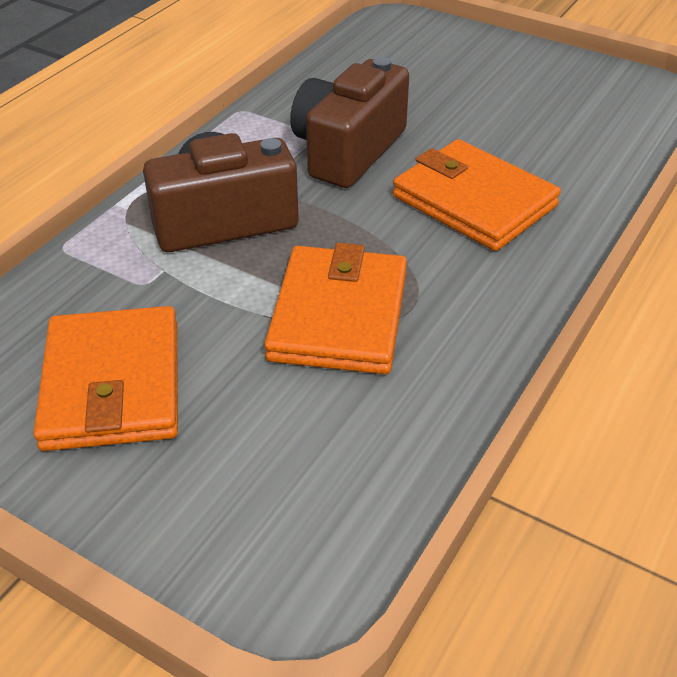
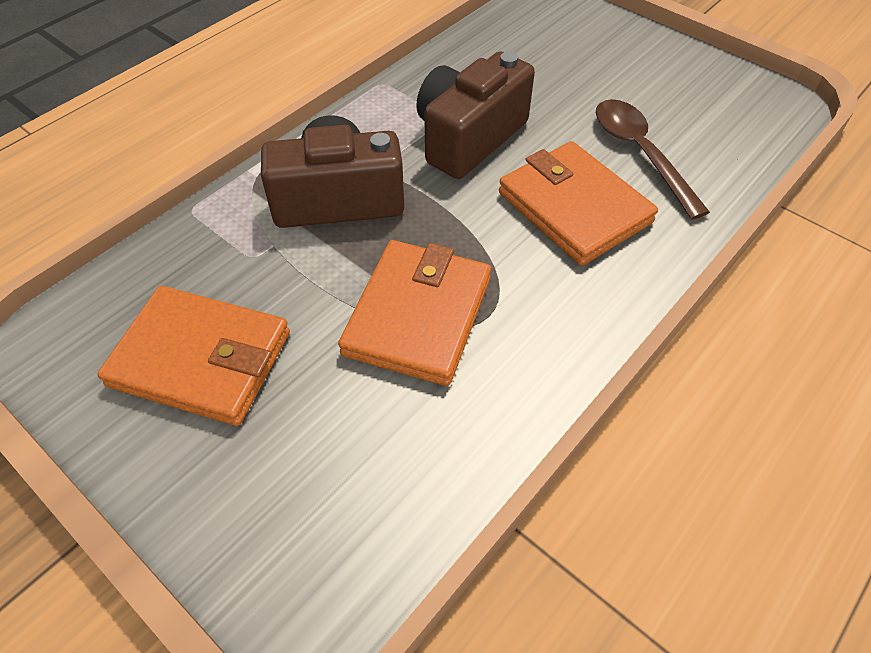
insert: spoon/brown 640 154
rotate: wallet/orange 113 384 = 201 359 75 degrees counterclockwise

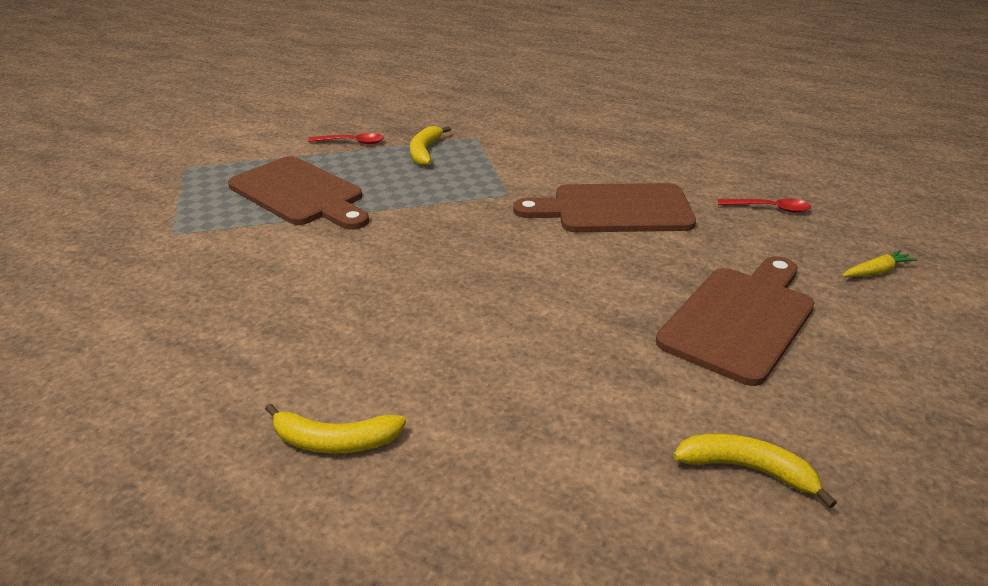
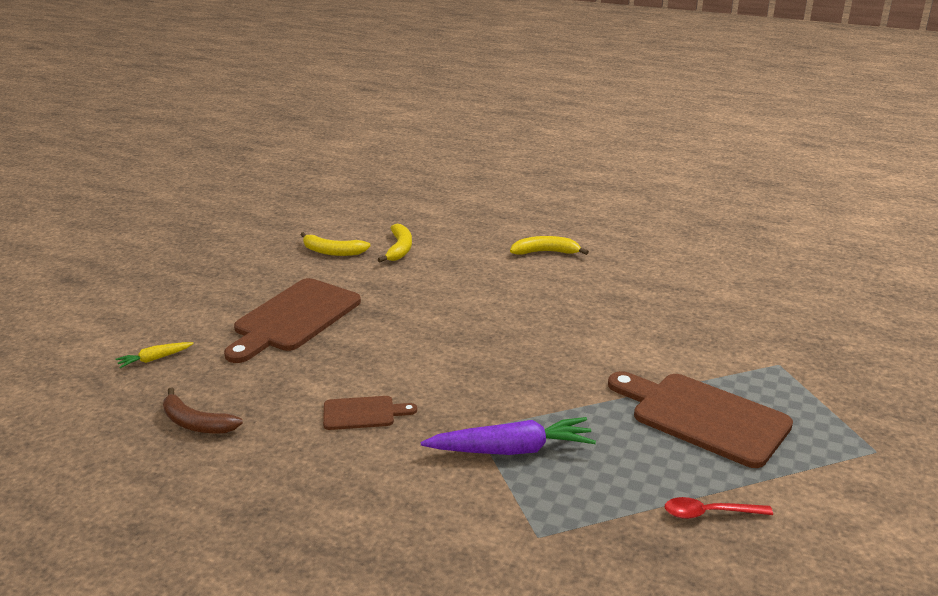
insert: carrot/purple 511 450
move: banana/yellow 425 152 to 399 249
replace: spoon/red 770 208 to banana/brown 196 423
resize: cutting board/brown 614 210 = 363 413 x0.51

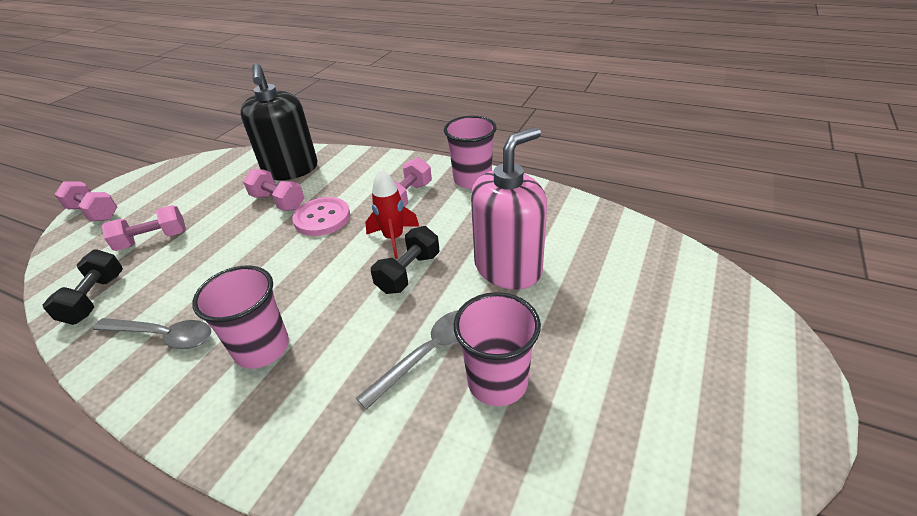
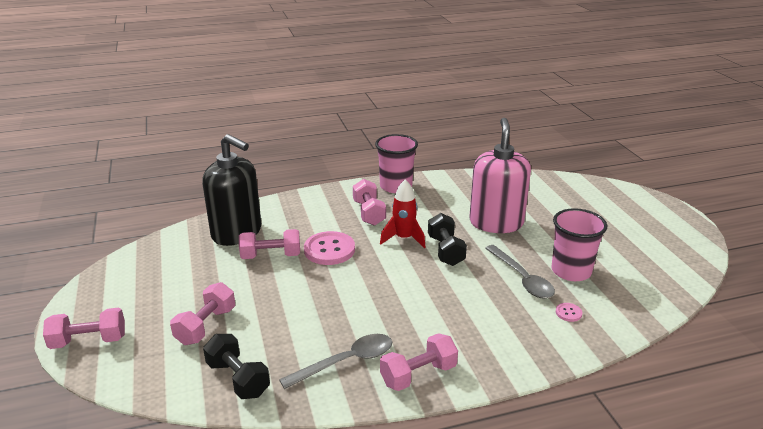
delete: cup/pink 262 348
insert: dumbbell/pink 418 375; button/pink 568 313
rotate: spoon/grey 429 353 = 522 278 150 degrees clockwise

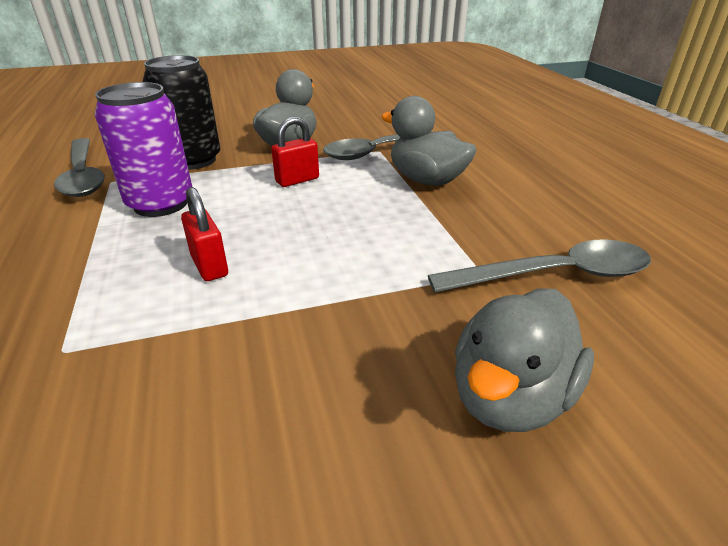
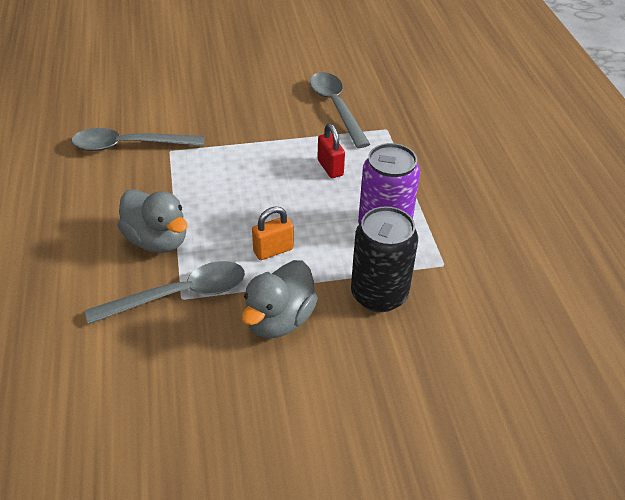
delete: duck/grey 510 396
move: spoon/grey 83 175 to 336 107
recolor: padlock/red 297 180 to padlock/orange 273 250

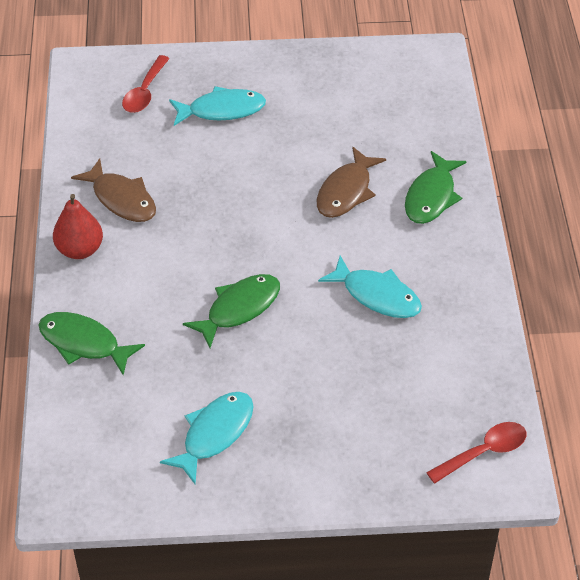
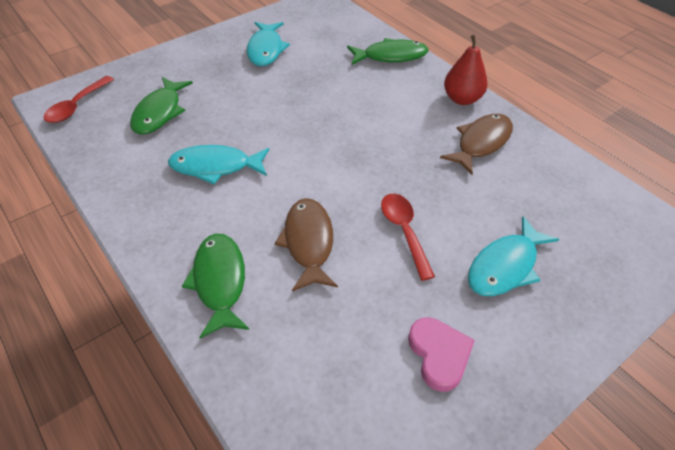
insert: heart/pink 439 354
move: fish/green 239 309 to 159 112; spoon/red 145 92 to 404 231
rotate: fish/brown 121 199 = 481 143 120 degrees clockwise

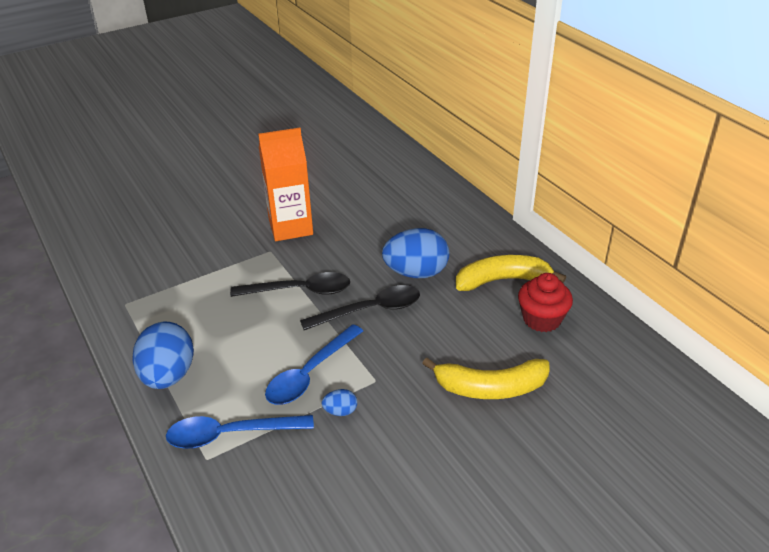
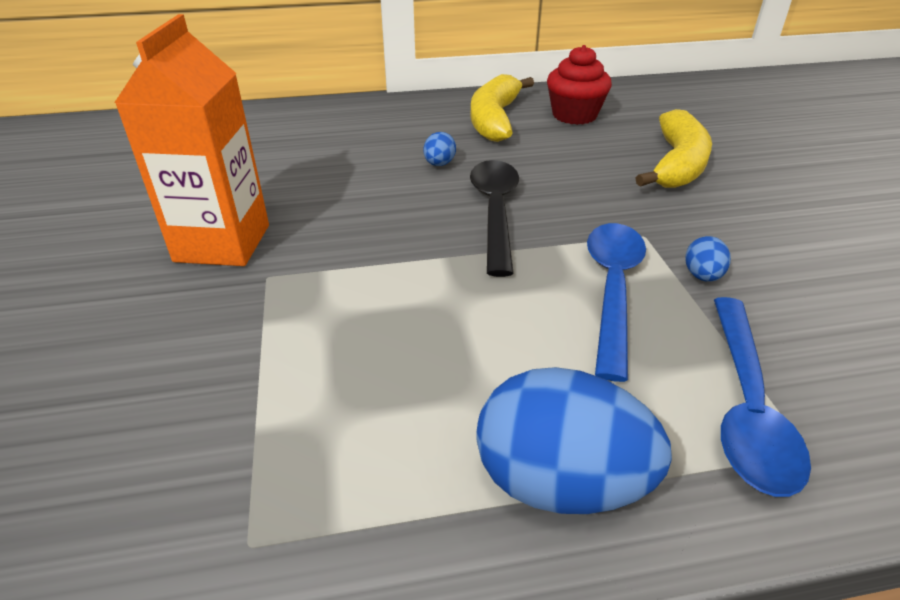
delete: spoon/black 299 291
rotate: spoon/blue 310 373 = 613 289 135 degrees counterclockwise
resize: egg/blue 416 273 = 439 164 x0.44

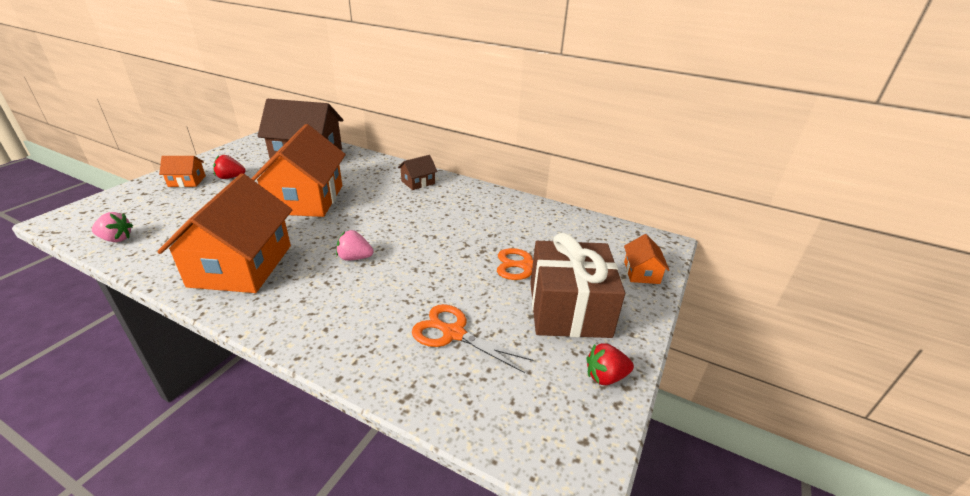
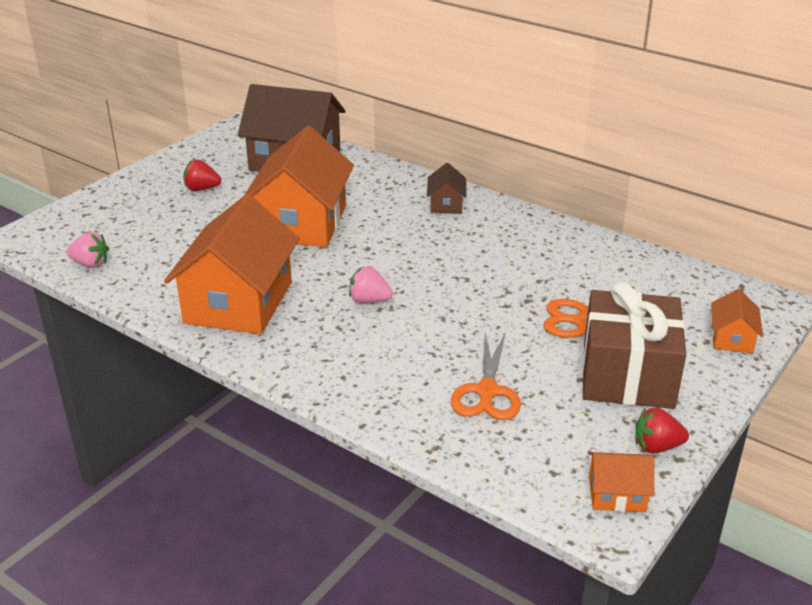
move: house/orange 187 181 to 617 494
rotate: house/brown 418 182 = 446 204 60 degrees counterclockwise; scissors/orange 453 333 = 487 391 120 degrees counterclockwise

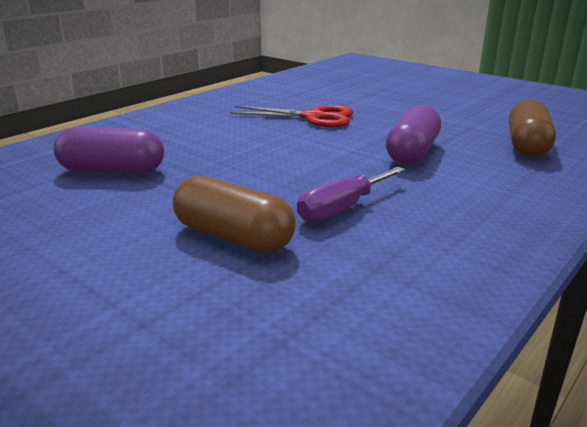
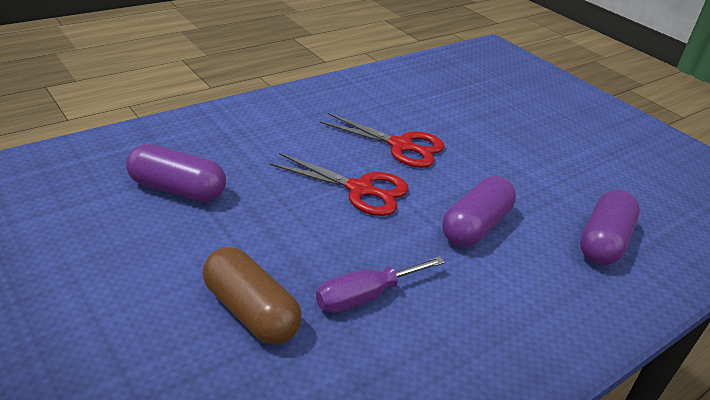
insert: scissors/red 360 189
recolor: capsule/brown 527 145 to capsule/purple 603 242

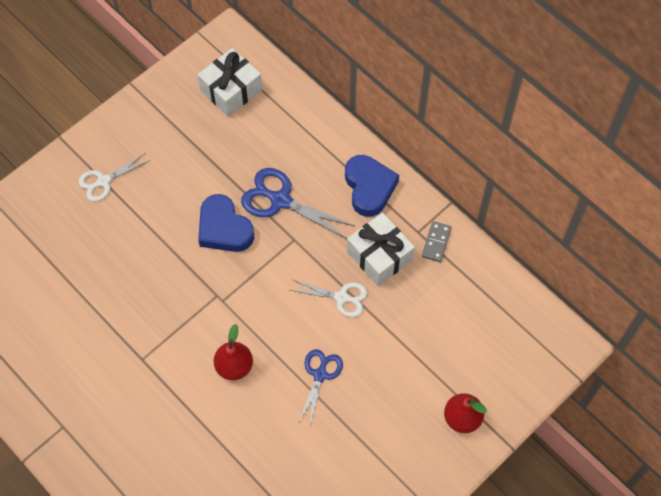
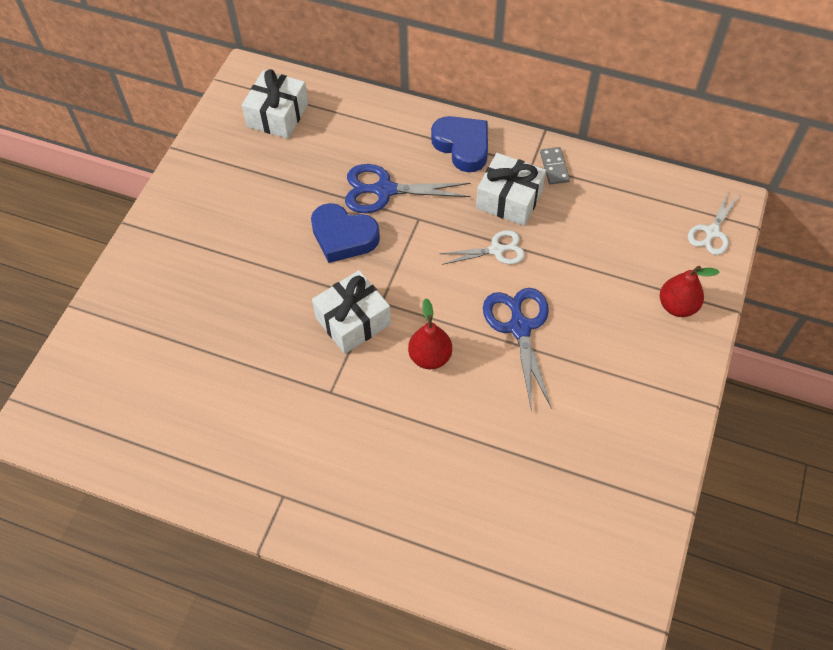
insert: gift/white 353 321
move: scissors/white 103 181 to 712 232
resize: scissors/blue 320 374 = 519 327 x1.55

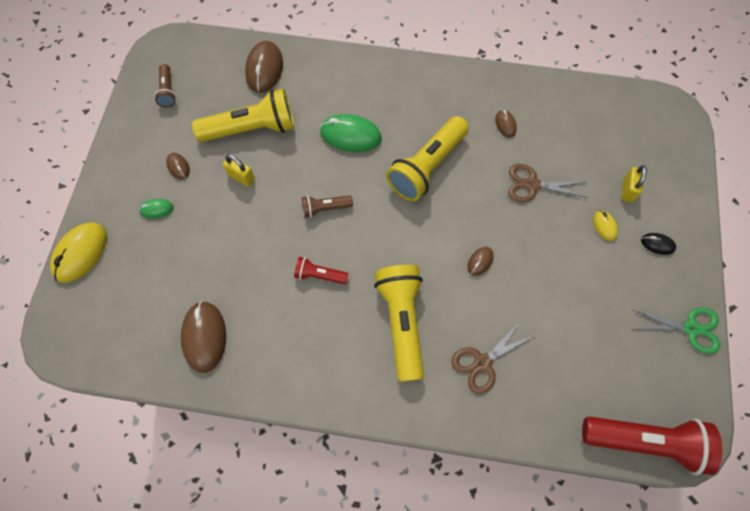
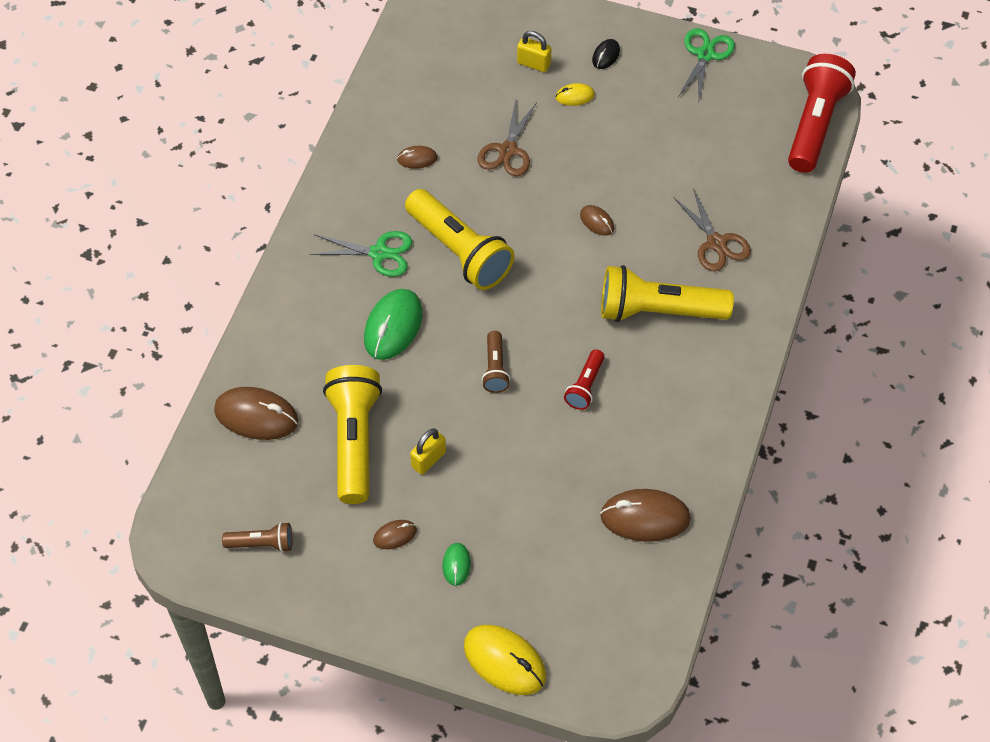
insert: scissors/green 379 253

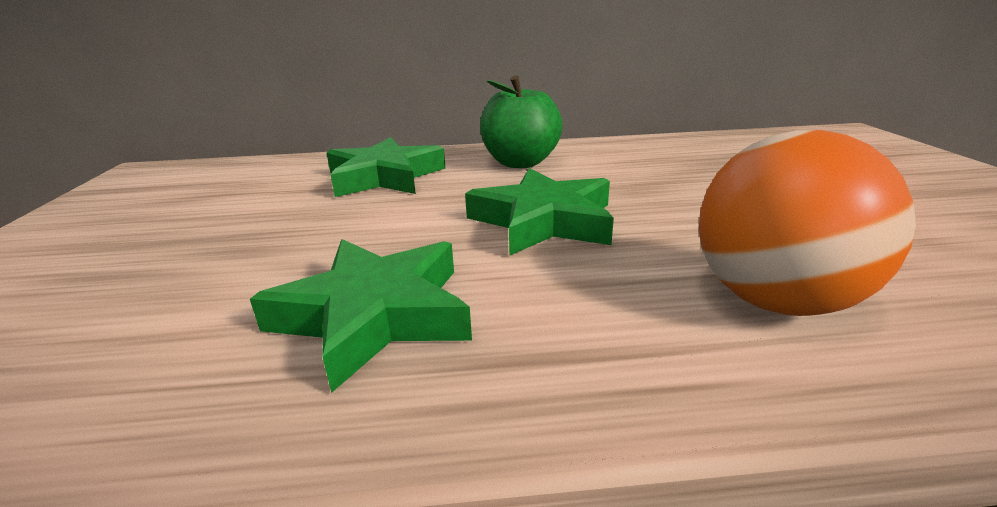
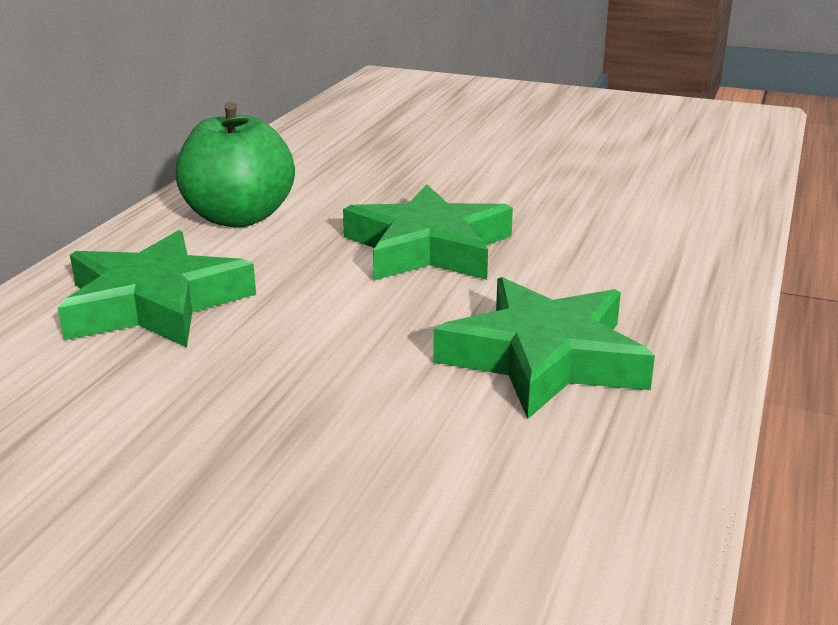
delete: ball/orange 775 300

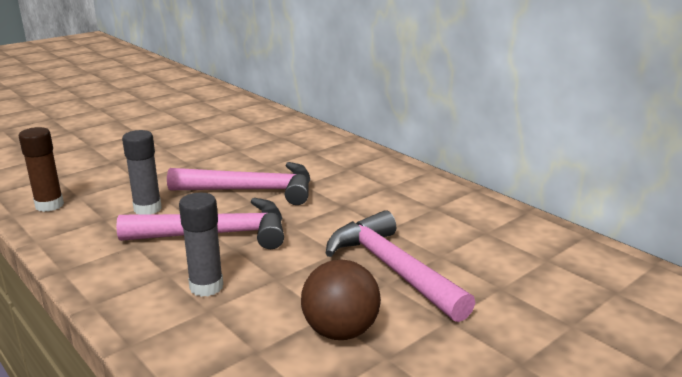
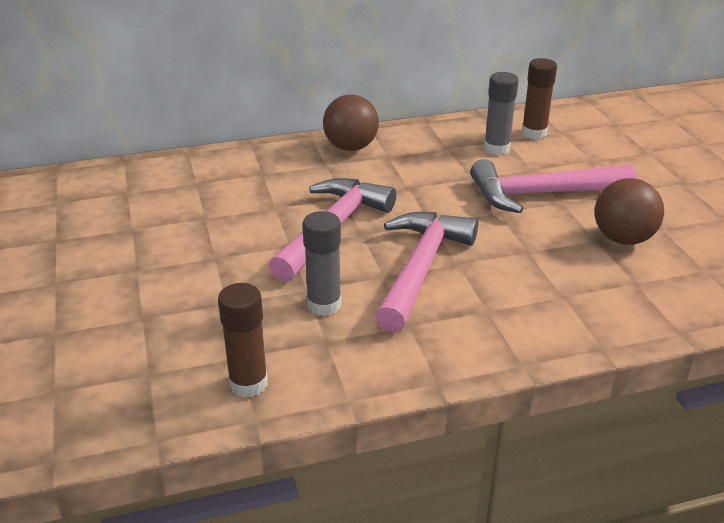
insert: ball/brown 351 147; glue stick/brown 534 133
move: glue stick/grey 206 287 to 496 149

